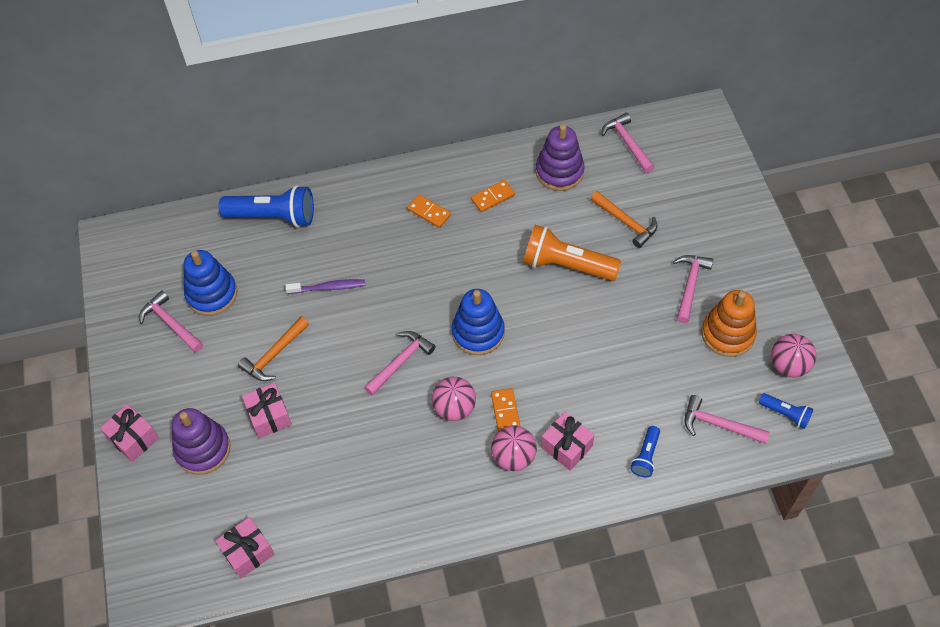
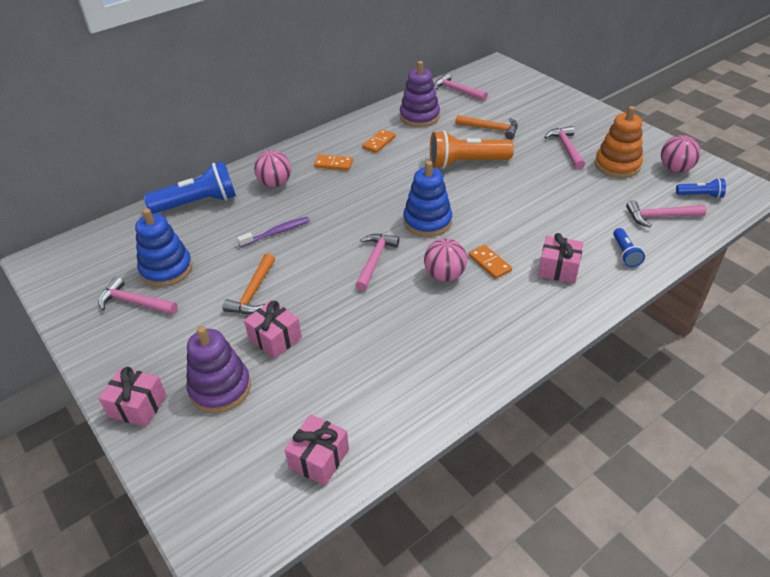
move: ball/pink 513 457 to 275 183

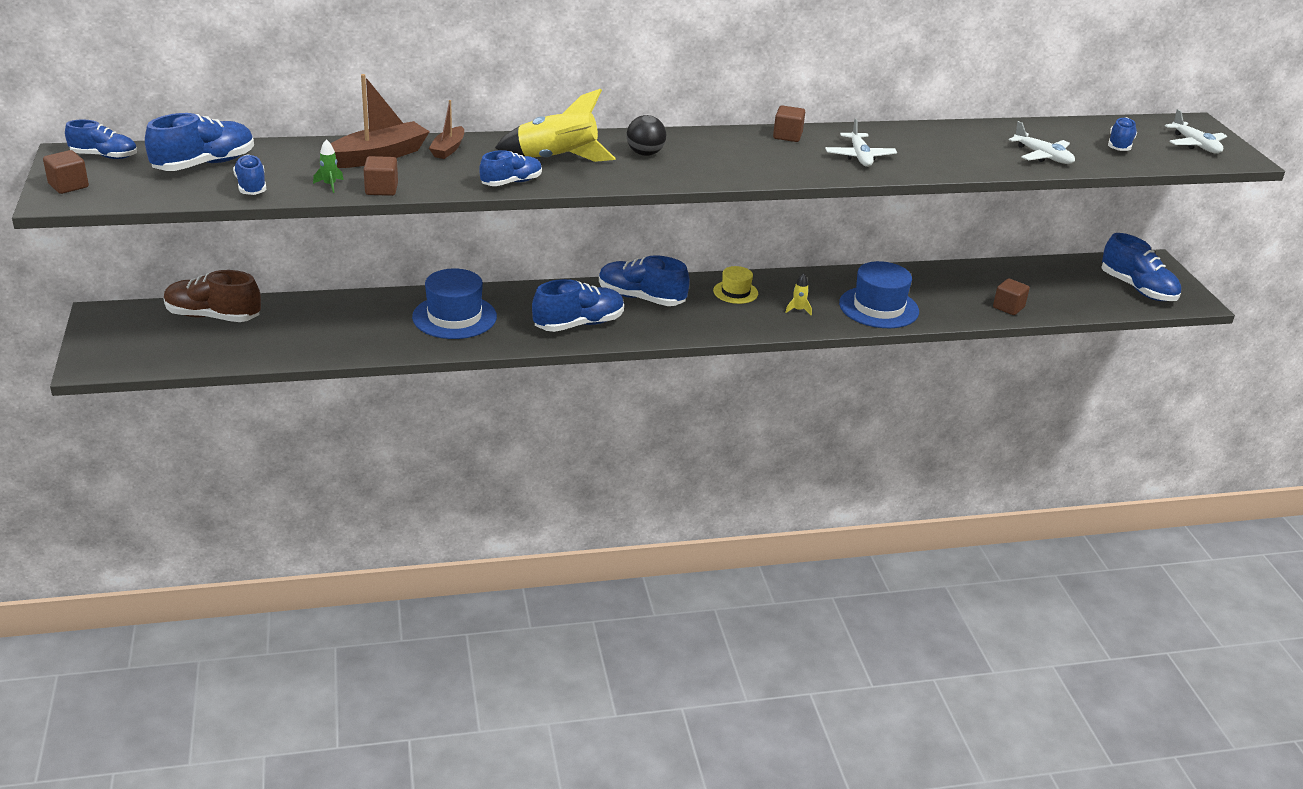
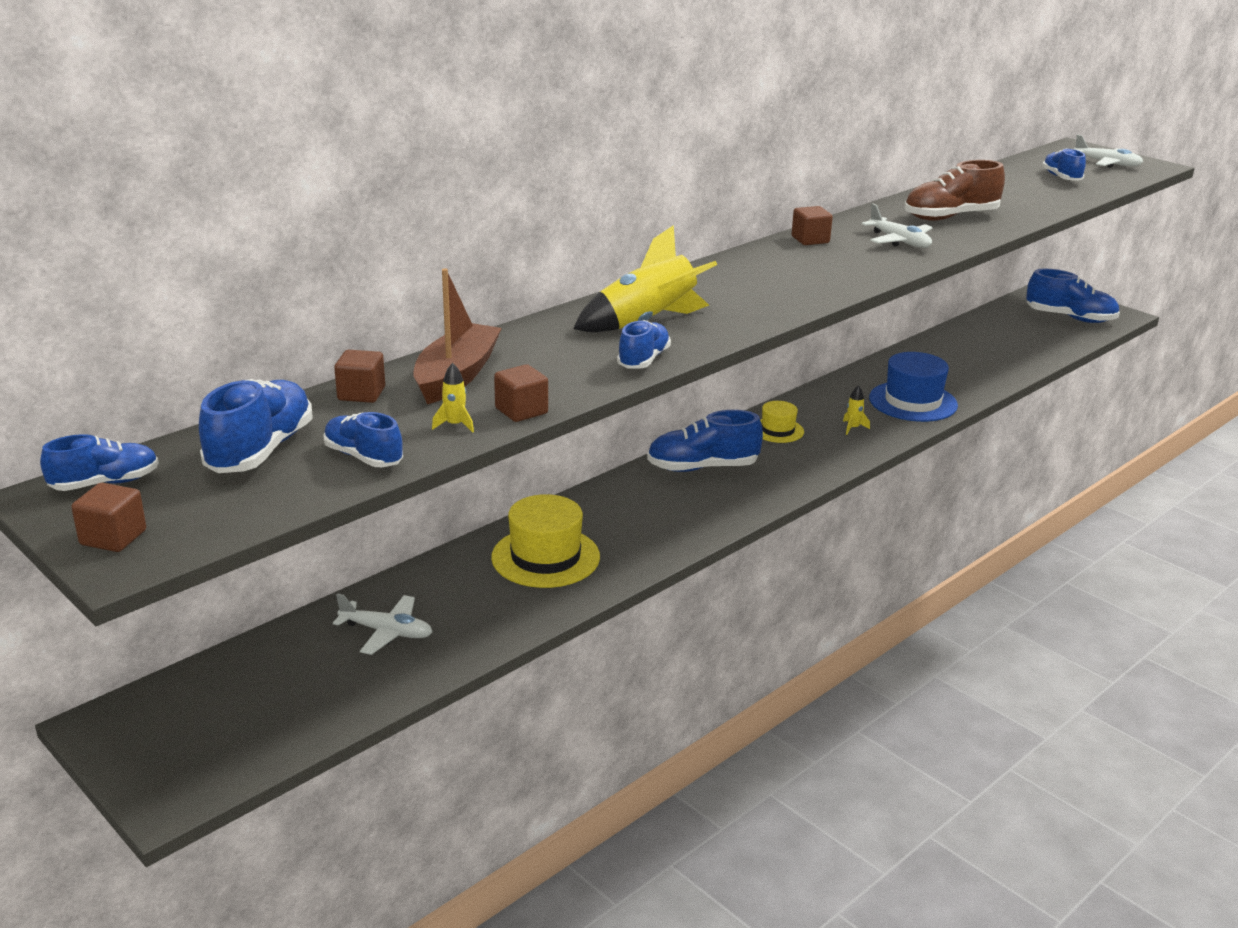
delete: boat/brown 448 149; shoe/blue 578 324; ball/black 645 153
move: plane/white 1043 156 to 387 632; cube/brown 1008 307 to 361 394; shoe/brown 213 316 to 950 217
recolor: rocket/green 330 185 to rocket/yellow 455 425; hat/blue 454 317 to hat/yellow 545 557

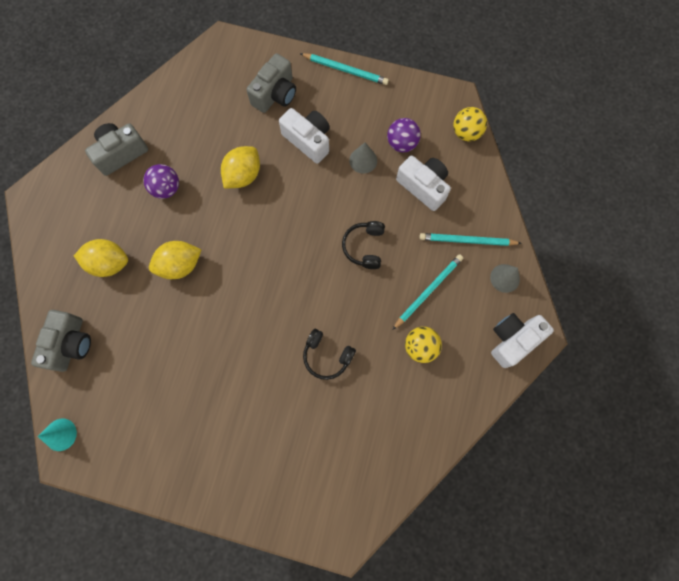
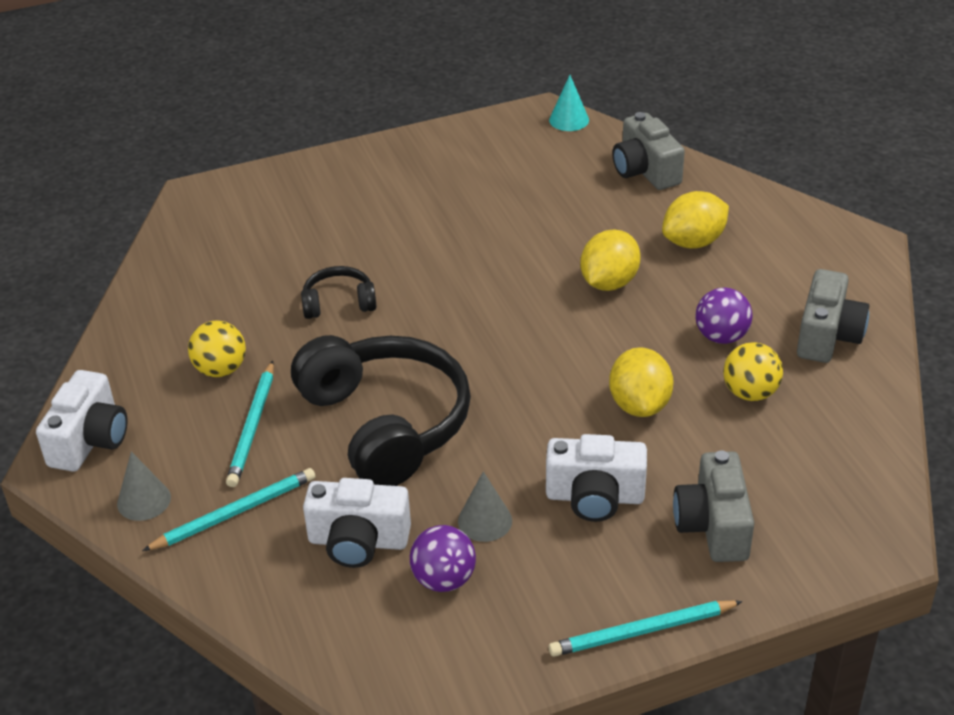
move: ball/yellow 466 132 to 750 393
resize: headphones/black 364 247 = 386 424 x2.16

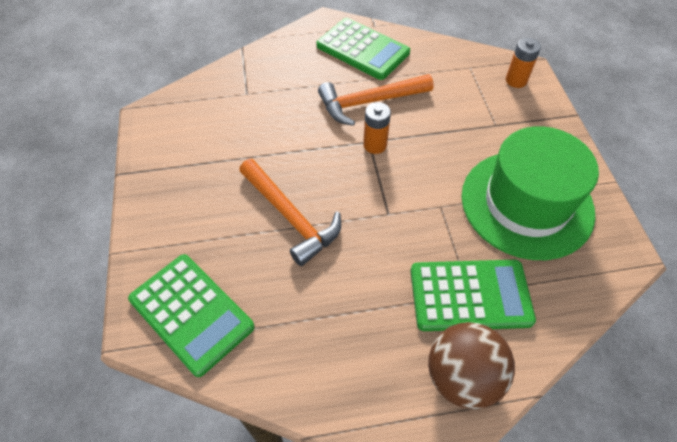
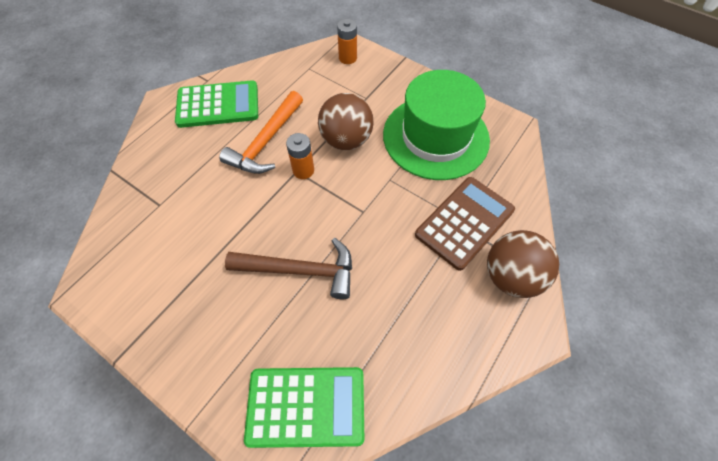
insert: ball/brown 346 140
recolor: hammer/orange 290 217 to hammer/brown 300 271; calculator/green 470 295 to calculator/brown 464 222

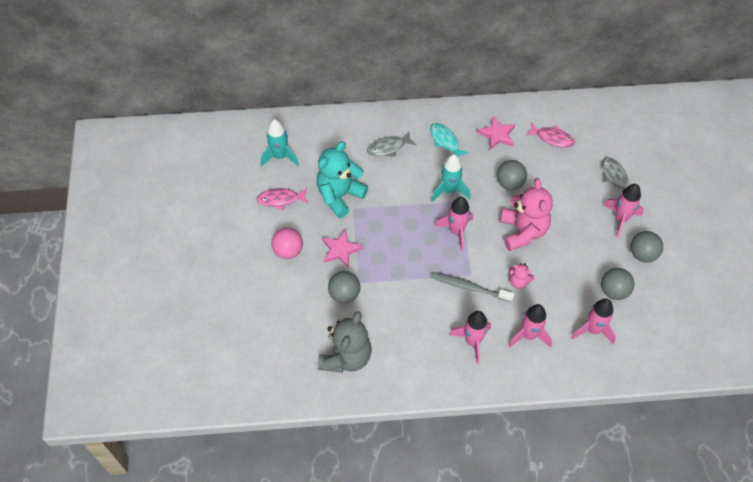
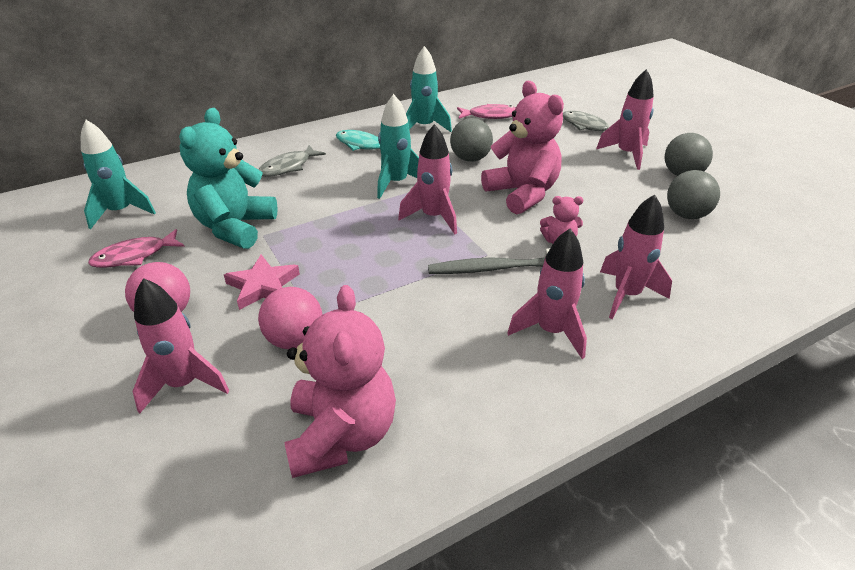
move: rocket/pink 593 330 to 183 384
replace: star/pink 497 135 to rocket/turquoise 424 127
recolor: ball/grey 344 294 to ball/pink 295 340; teddy bear/grey 346 357 to teddy bear/pink 341 435

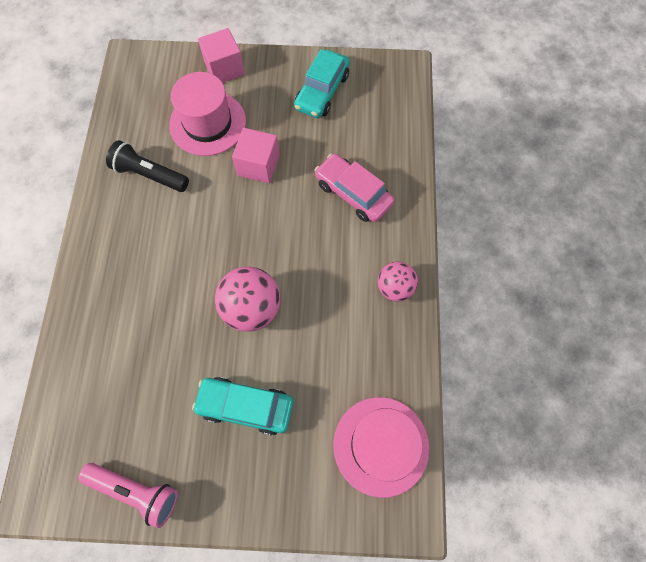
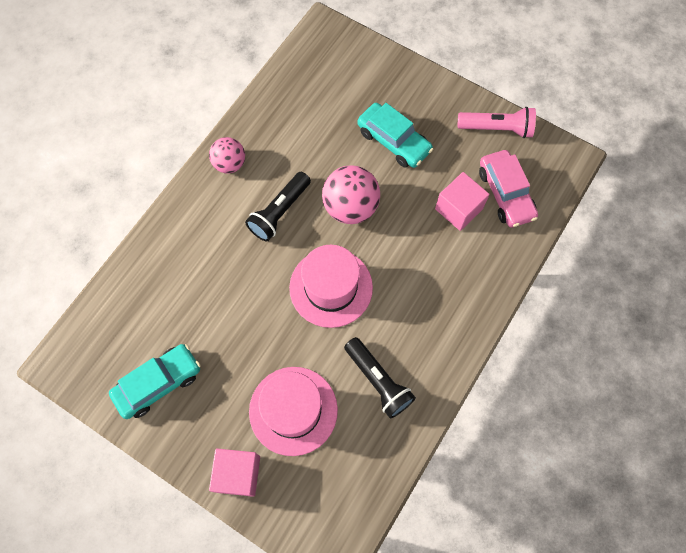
insert: flashlight/black 280 212
move: hat/pink 381 445 to 331 287; cube/pink 258 165 to 458 209; car/pink 353 193 to 505 194
rotate: flashlight/pink 136 491 = 497 128 135 degrees clockwise

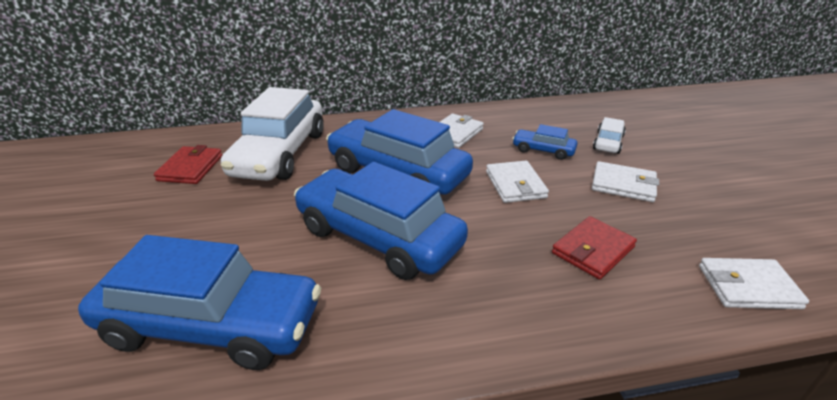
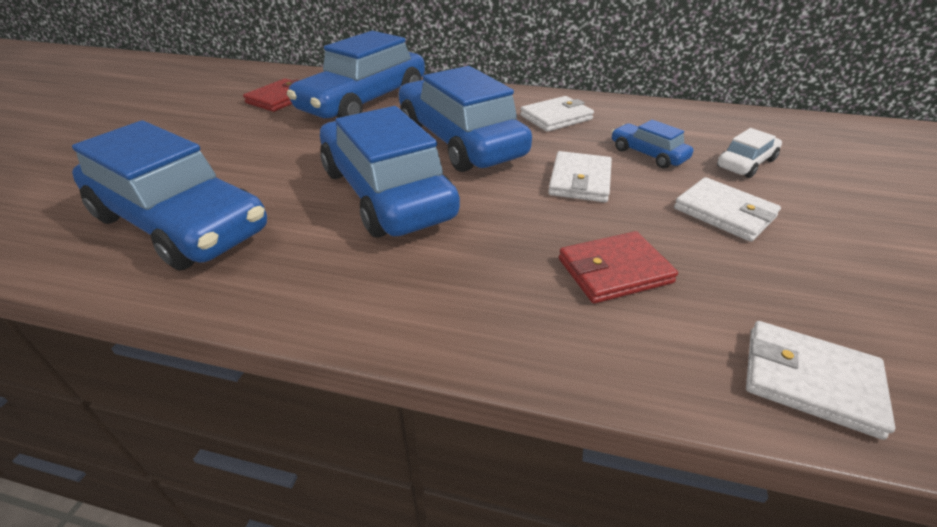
recolor: car/white 280 154 to car/blue 364 102

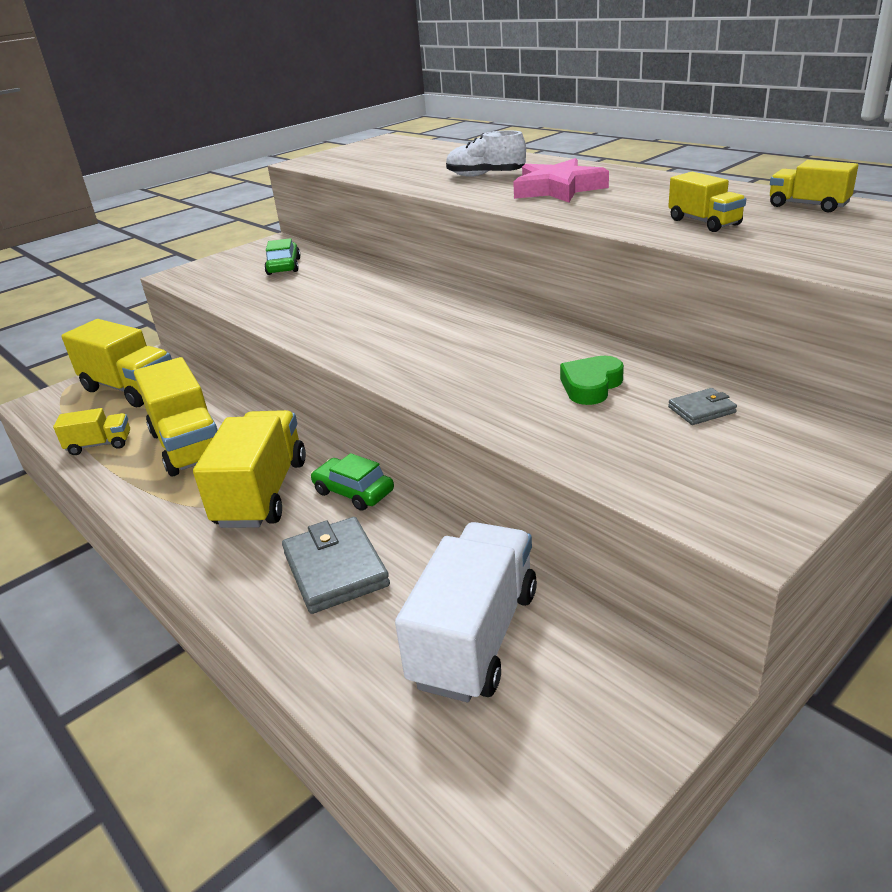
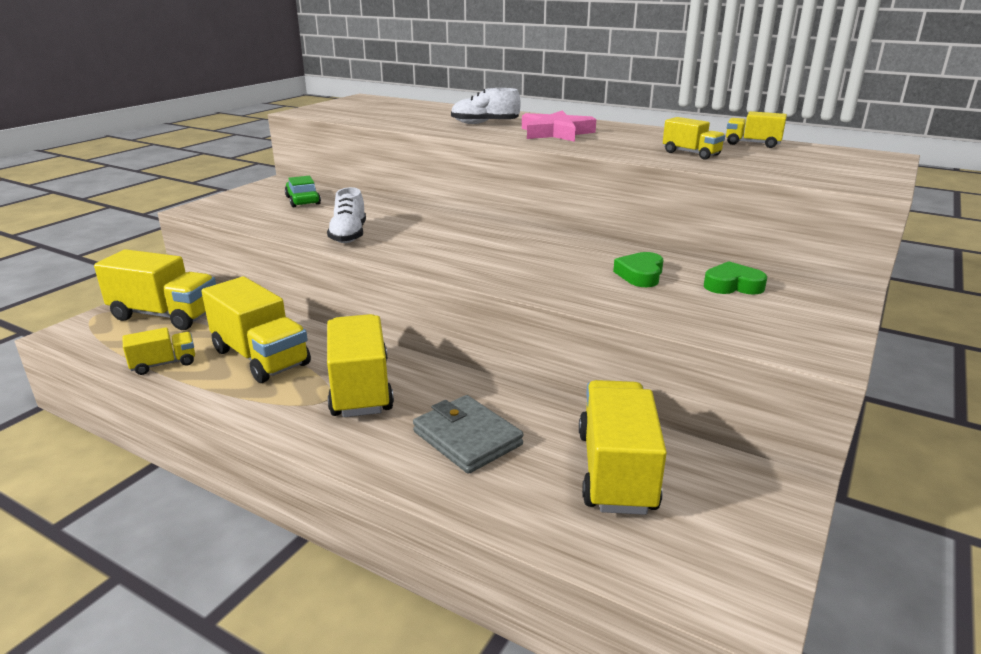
delete: car/green 353 492
insert: shoe/white 349 235
replace: wallet/grey 702 410 to heart/green 732 285
recolor: truck/white 475 637 to truck/yellow 616 471

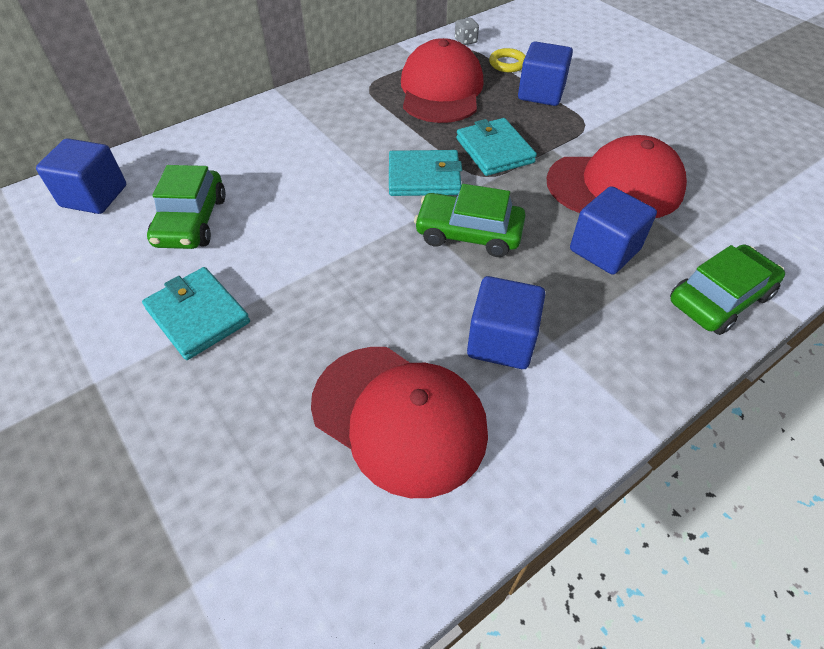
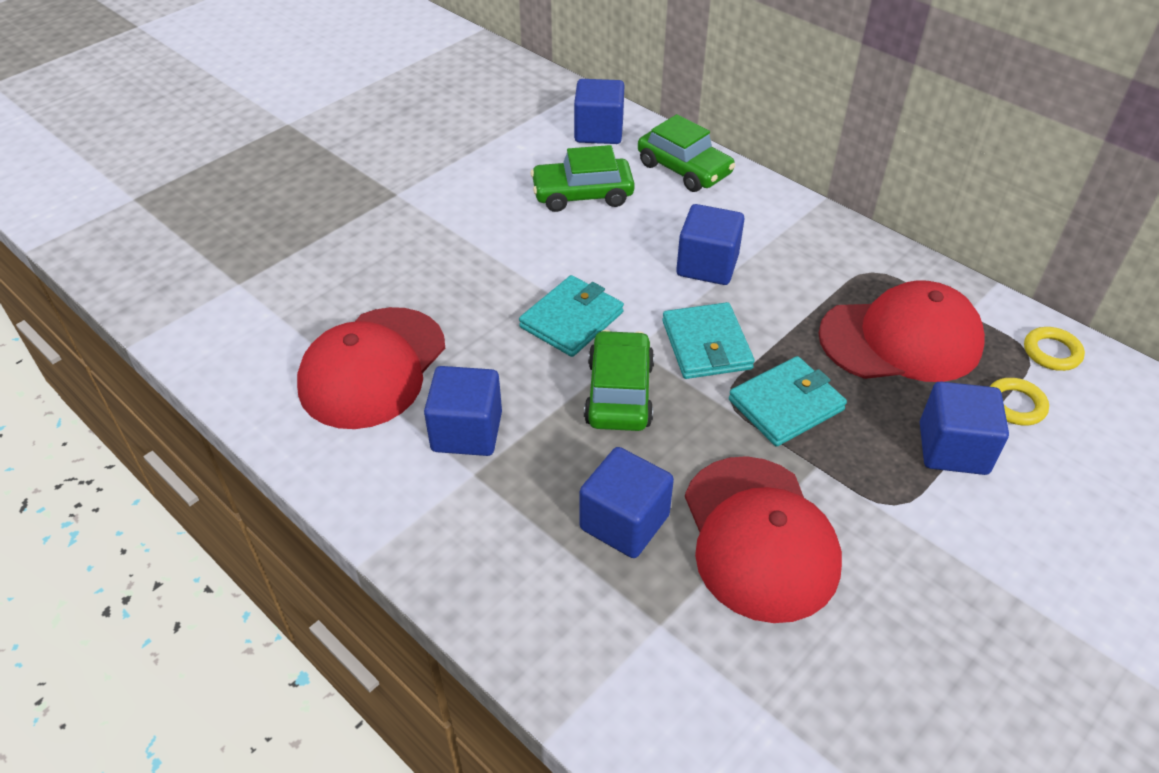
insert: cube/blue 707 265
move: wallet/turquoise 198 316 to 571 320; car/green 719 298 to 684 169
replace: dice/grey 465 41 to ring/yellow 1051 352

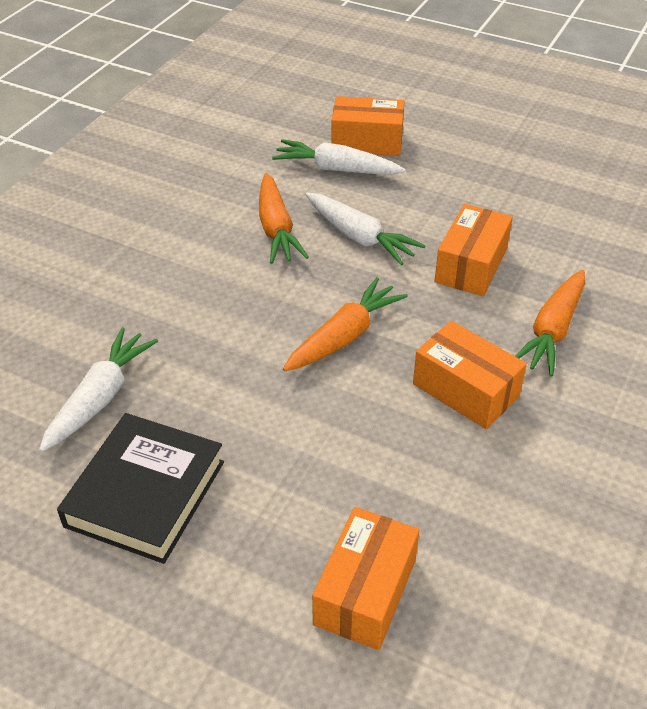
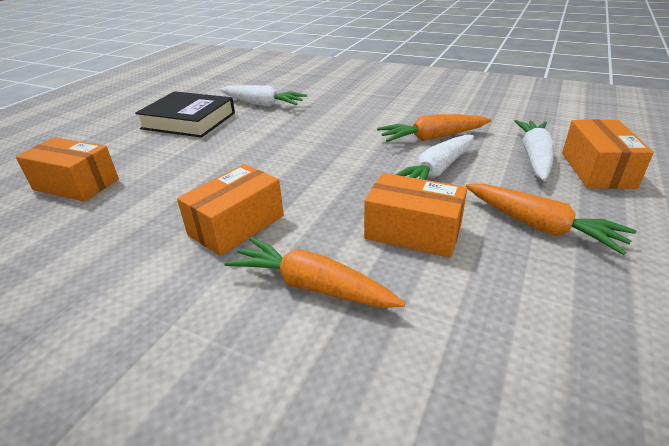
move: carrot/orange 344 336 to 540 226

